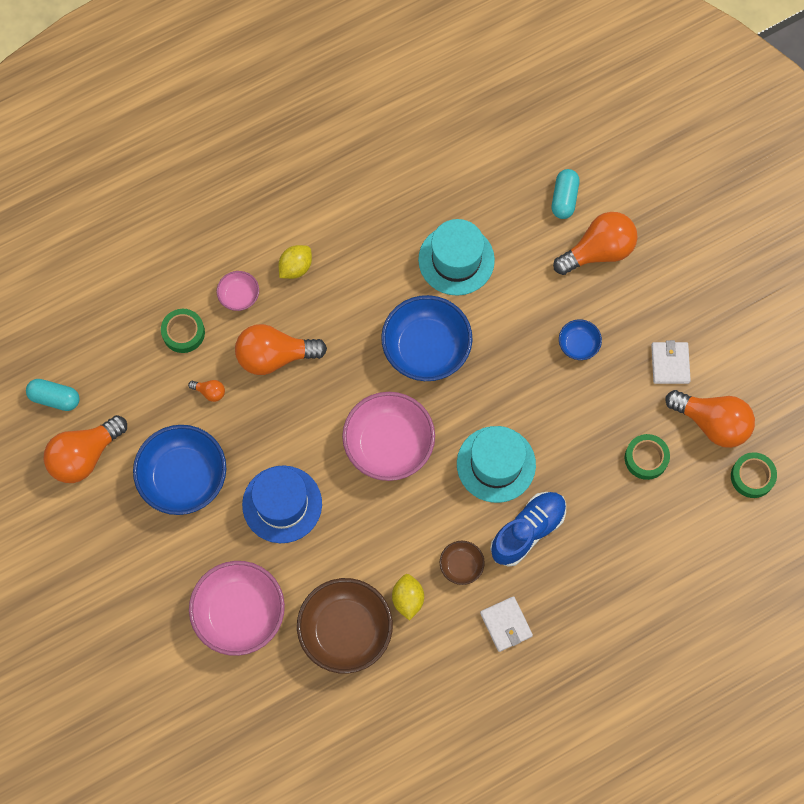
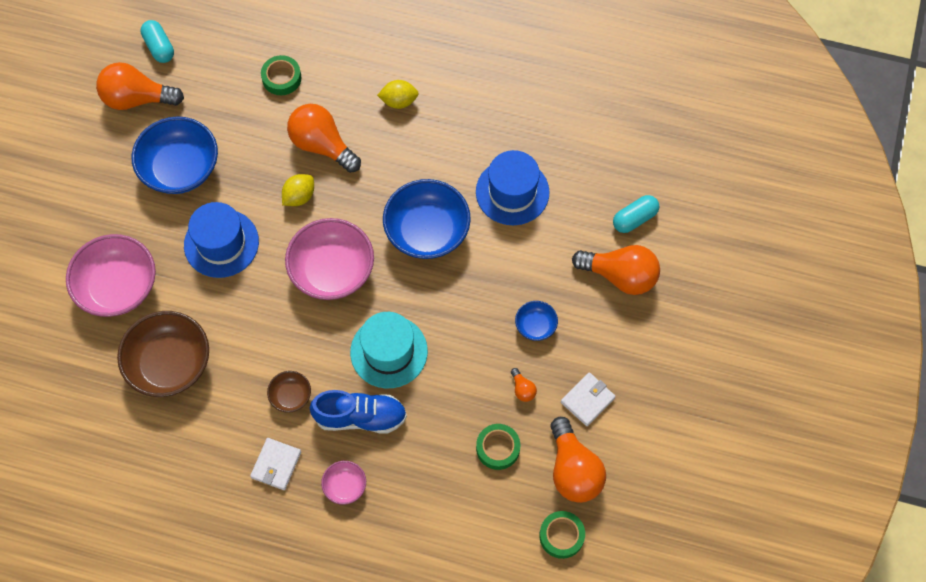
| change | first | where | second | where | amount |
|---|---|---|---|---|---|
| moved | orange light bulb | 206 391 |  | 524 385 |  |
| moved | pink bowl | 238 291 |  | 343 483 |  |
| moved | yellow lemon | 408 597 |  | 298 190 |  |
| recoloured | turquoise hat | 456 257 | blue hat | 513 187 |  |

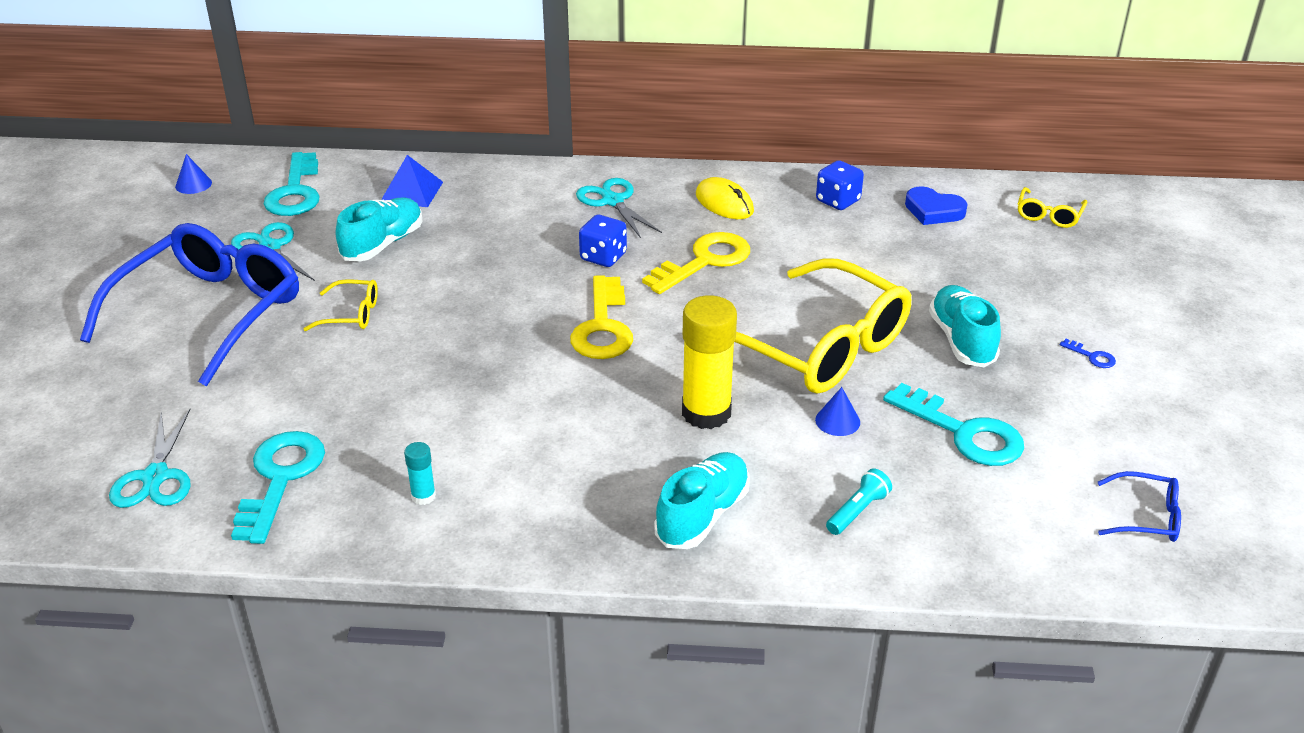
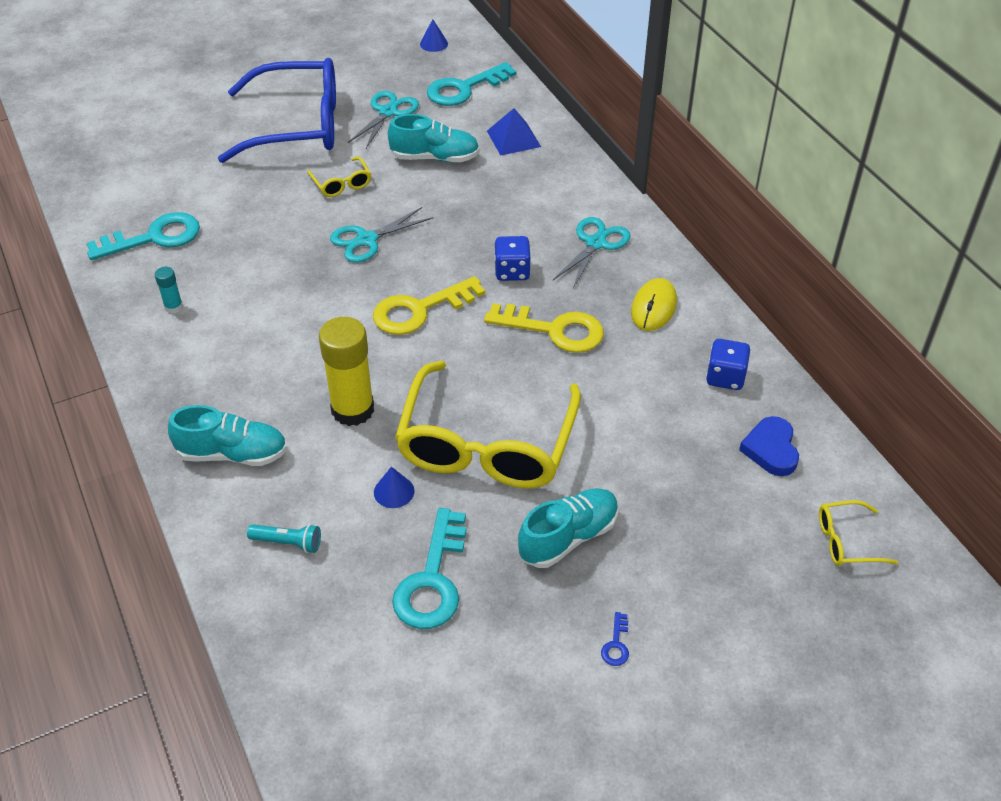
| change | first | where | second | where | amount |
|---|---|---|---|---|---|
| removed | blue glasses | 1139 506 |  |  |  |
| moved | turquoise scissors | 150 458 |  | 381 235 |  |

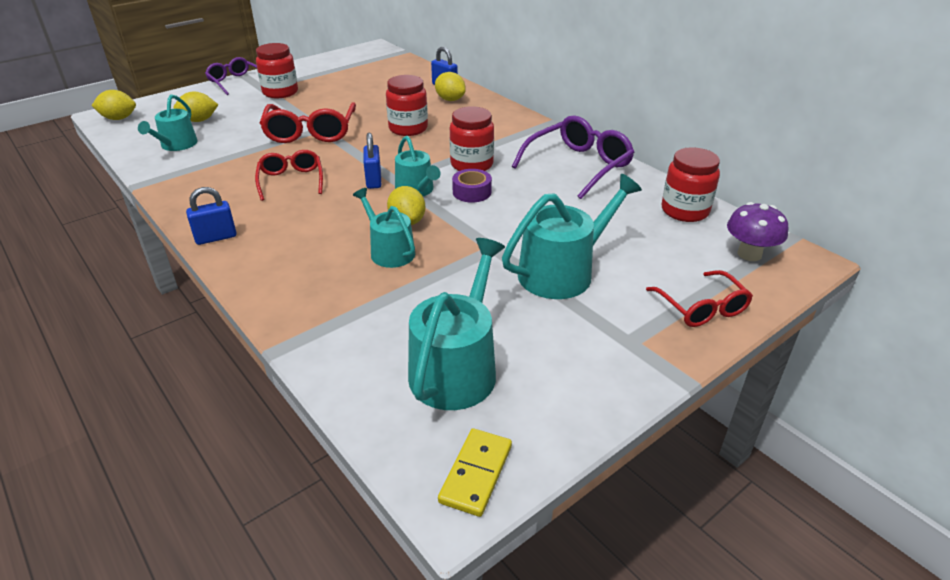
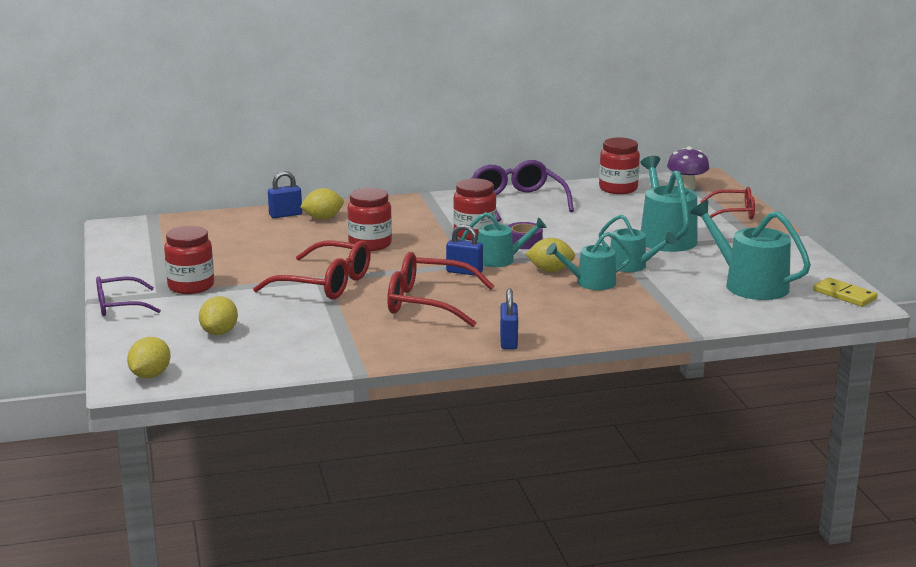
| change | first | where | second | where | amount |
|---|---|---|---|---|---|
| moved | turquoise watering can | 168 122 |  | 637 243 |  |
| resized | red glasses | 289 175 |  | 440 289 | x1.57 |

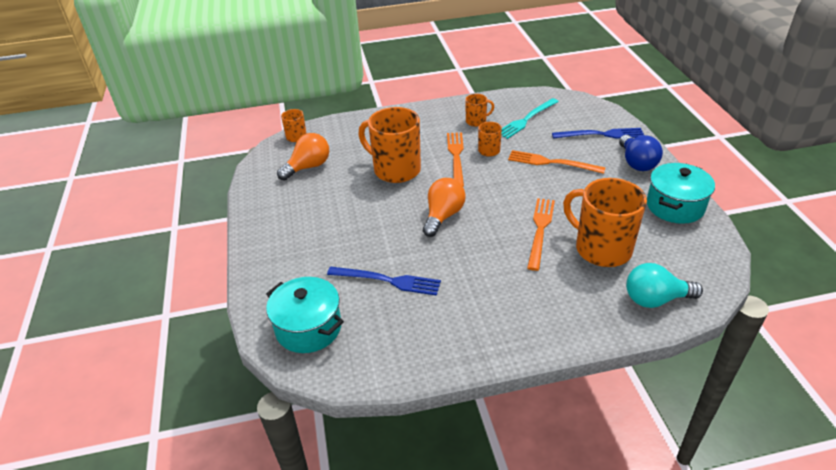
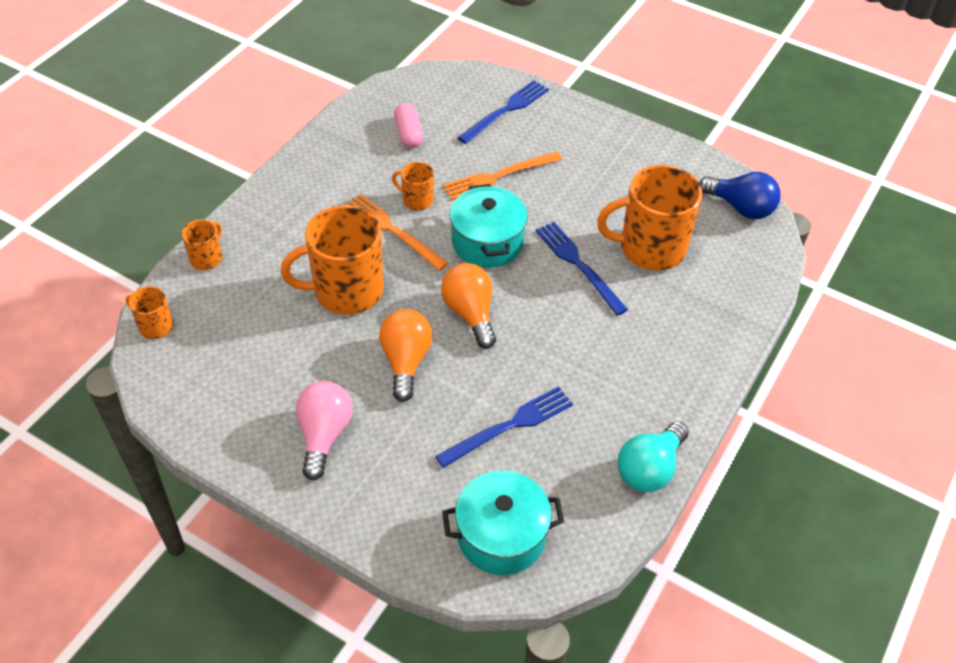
| change | first | where | second | where | amount |
|---|---|---|---|---|---|
| added |  |  | pink light bulb | 324 431 |  |
| moved | orange light bulb | 303 157 |  | 405 355 |  |
| moved | orange mug | 479 110 |  | 202 245 |  |
| moved | blue light bulb | 641 153 |  | 740 195 |  |
| moved | turquoise light bulb | 664 285 |  | 653 456 |  |
| moved | turquoise pot | 681 193 |  | 488 226 |  |
| replaced | turquoise fork | 530 118 | pink capsule | 408 125 |  |
| recoloured | orange fork | 541 234 | blue fork | 582 269 |  |

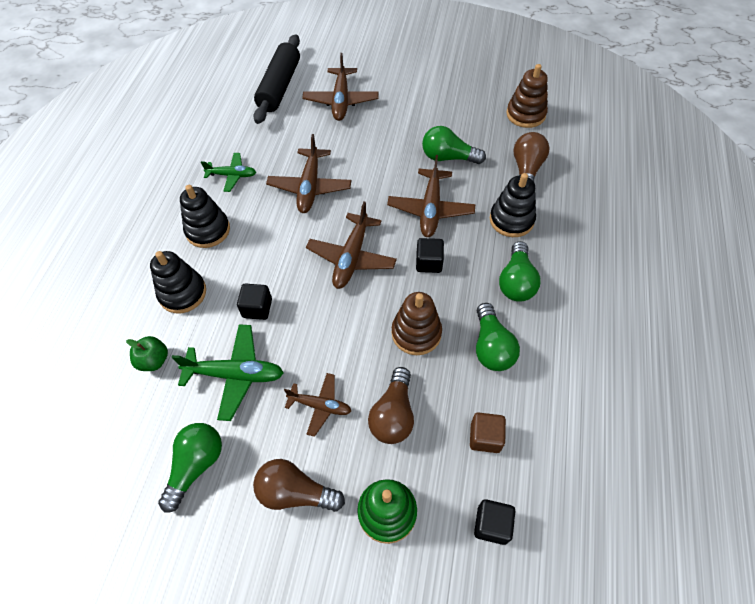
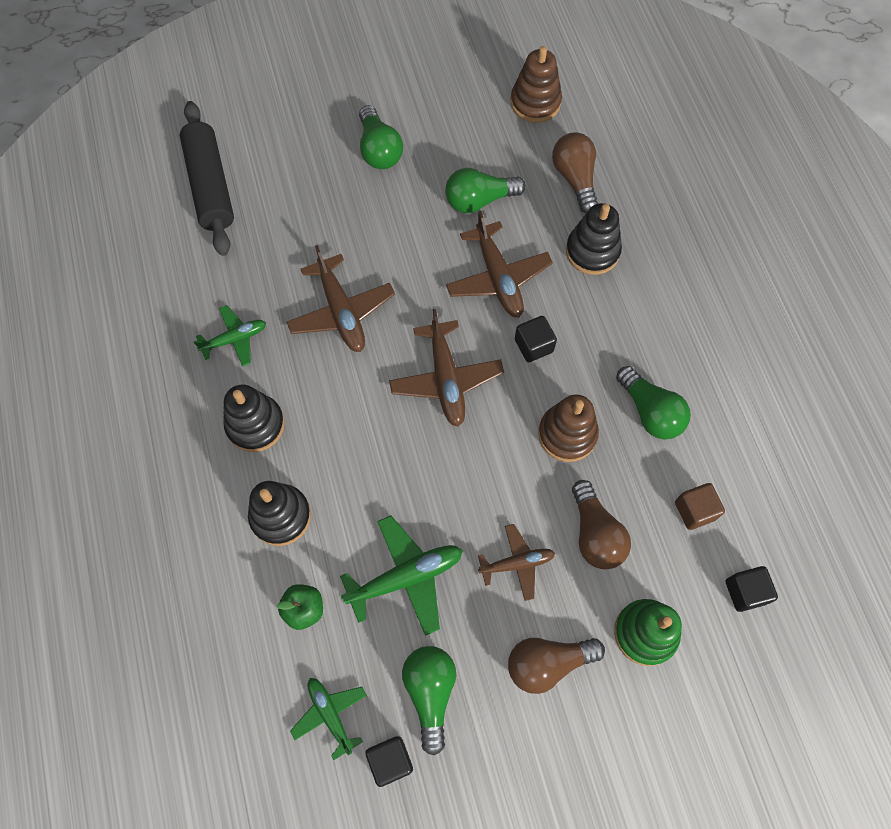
| change | first | where | second | where | amount |
|---|---|---|---|---|---|
| removed | brown plane | 340 87 |  |  |  |
| added |  |  | green plane | 328 719 |  |
| moved | black cube | 254 302 |  | 389 761 |  |
| moved | green light bulb | 520 271 |  | 381 137 |  |

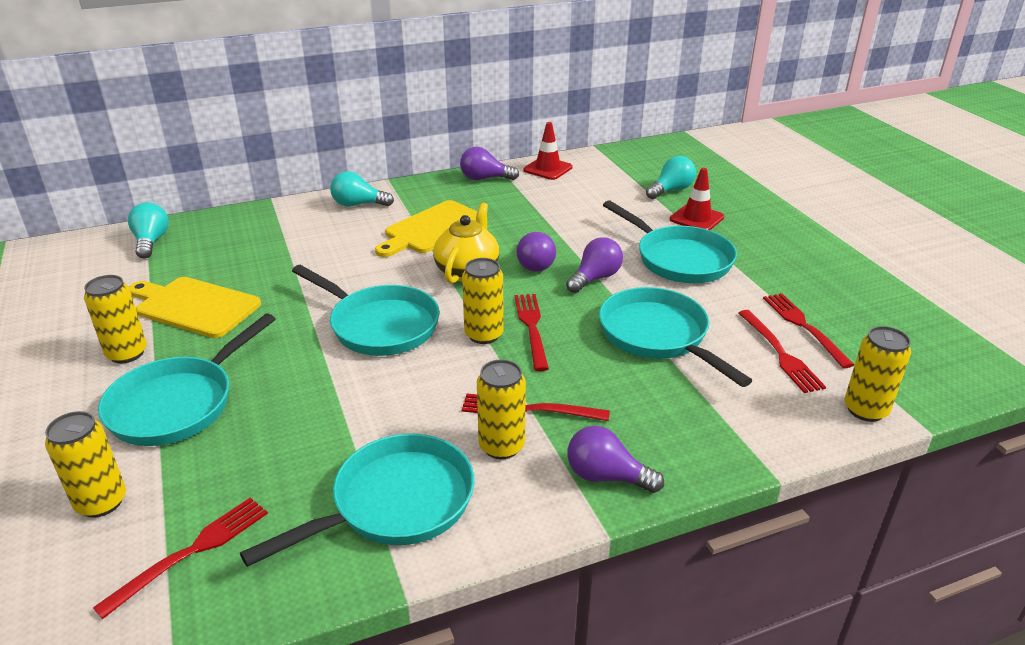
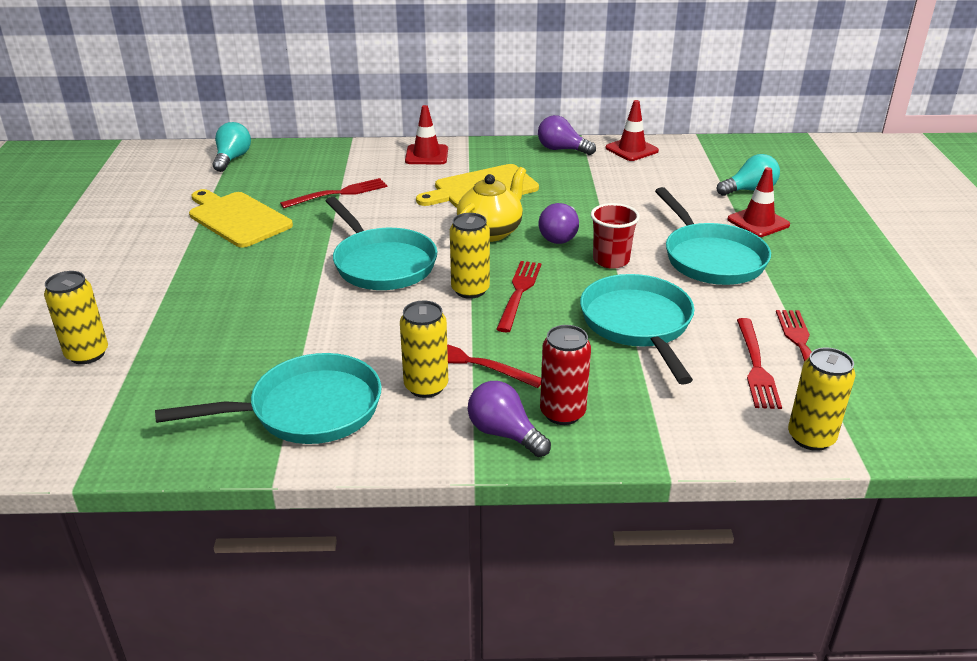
| change | first | where | second | where | amount |
|---|---|---|---|---|---|
| removed | yellow can | 115 319 |  |  |  |
| removed | turquoise pan | 186 379 |  |  |  |
| added |  |  | red can | 565 375 |  |
| moved | red fork | 180 558 |  | 333 193 |  |
| replaced | turquoise light bulb | 362 189 | red traffic cone | 426 134 |  |
| replaced | purple light bulb | 594 265 | red cup | 615 236 |  |

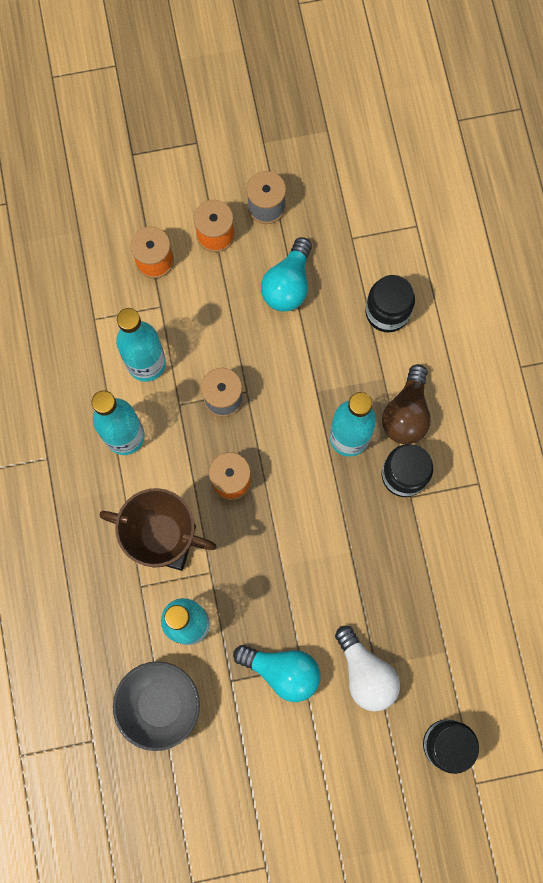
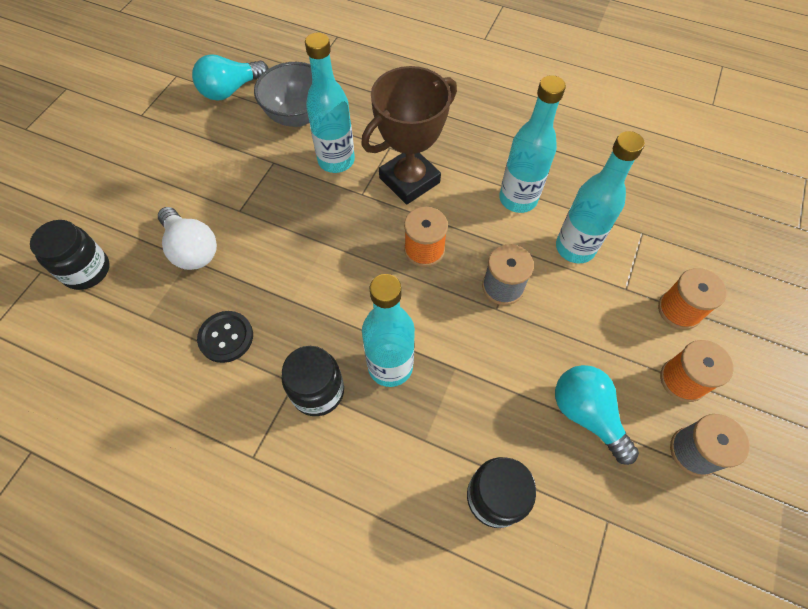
| change | first | where | second | where | amount |
|---|---|---|---|---|---|
| removed | brown light bulb | 406 404 |  |  |  |
| added |  |  | black button | 225 337 |  |
| moved | turquoise light bulb | 276 673 |  | 230 77 |  |
| turned | white light bulb | 367 669 |  | 187 238 | 135 degrees counterclockwise |

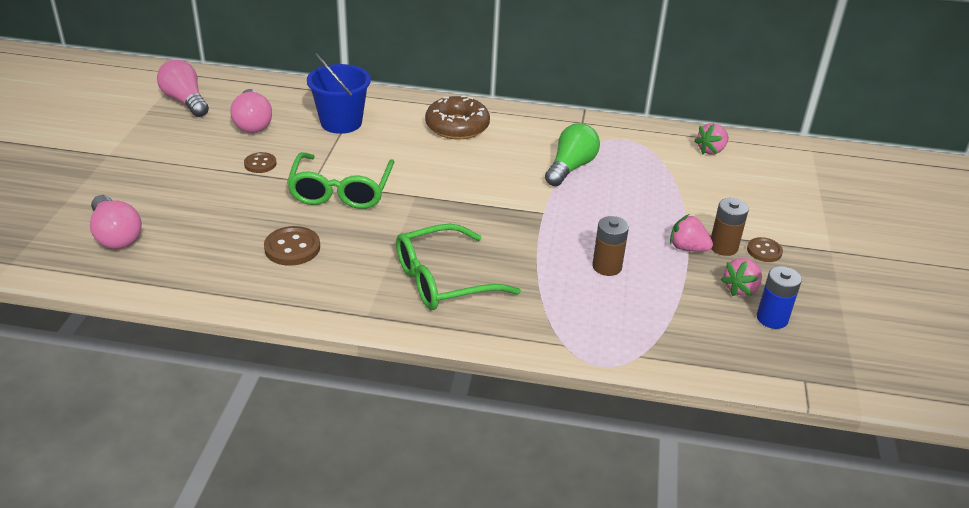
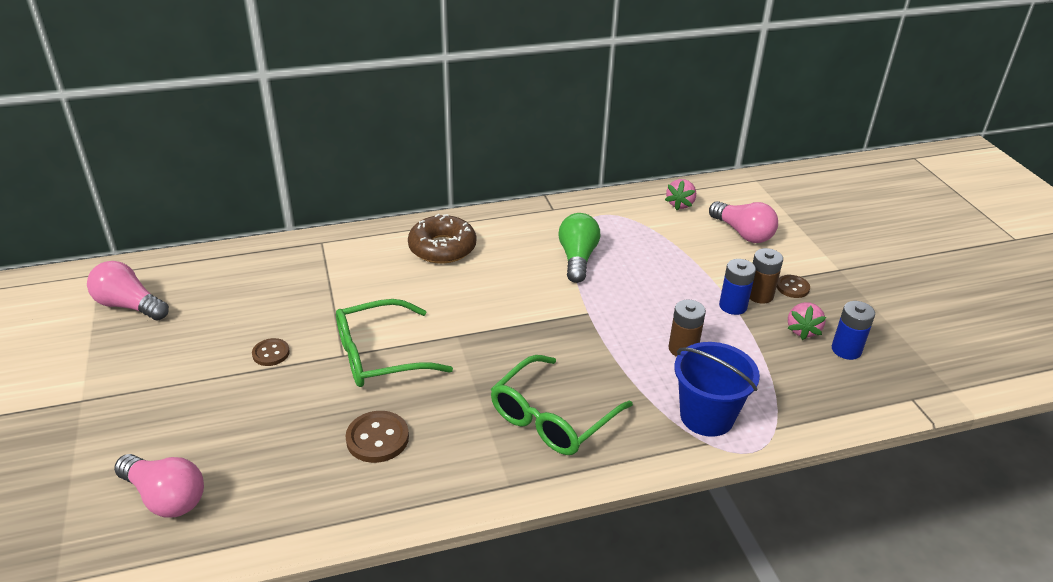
| change | first | where | second | where | amount |
|---|---|---|---|---|---|
| moved | pink light bulb | 251 111 |  | 743 222 |  |
| moved | blue bucket | 339 93 |  | 717 389 |  |
| replaced | pink strawberry | 691 232 | blue battery | 737 287 |  |
| turned | green glasses | 340 180 |  | 394 343 | 90 degrees clockwise |

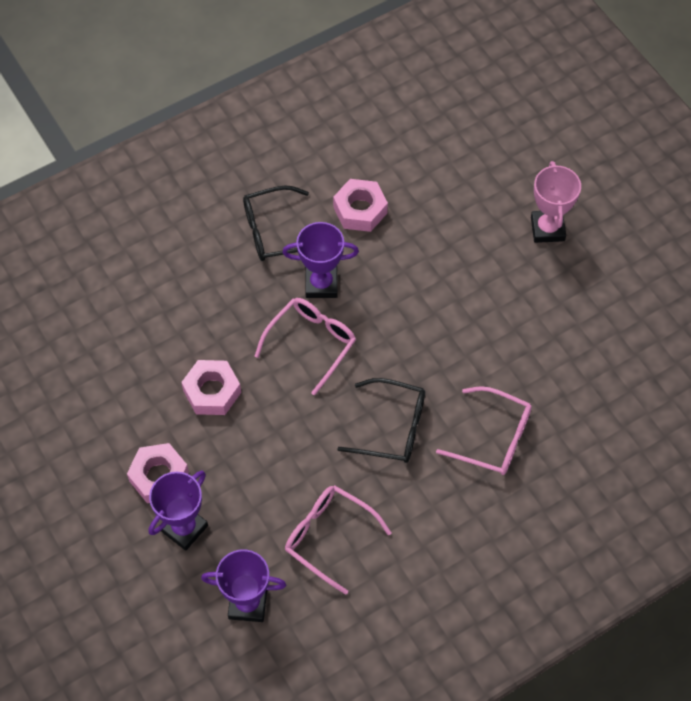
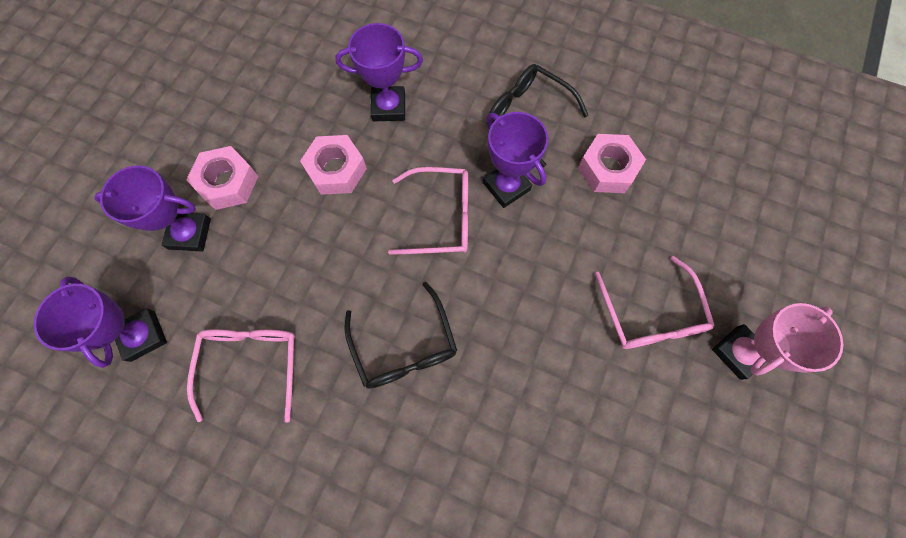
| change | first | where | second | where | amount |
|---|---|---|---|---|---|
| added |  |  | purple trophy | 379 72 |  |
| moved | pink glasses | 484 430 |  | 655 302 |  |

